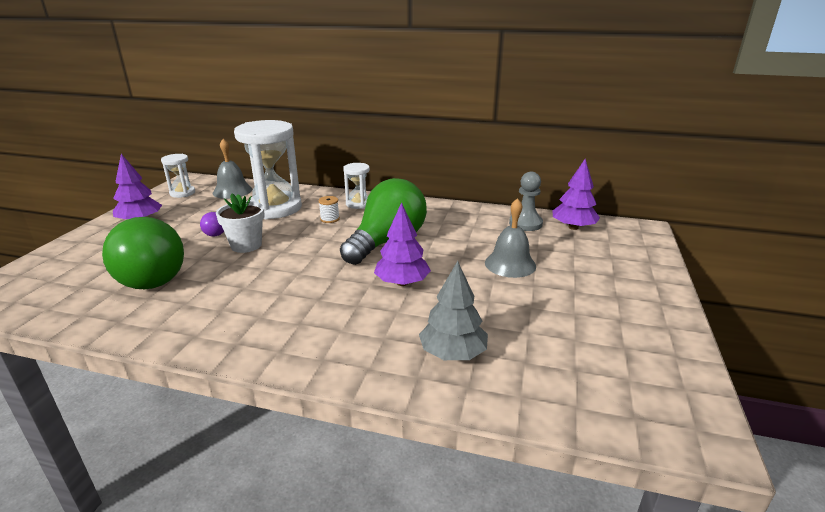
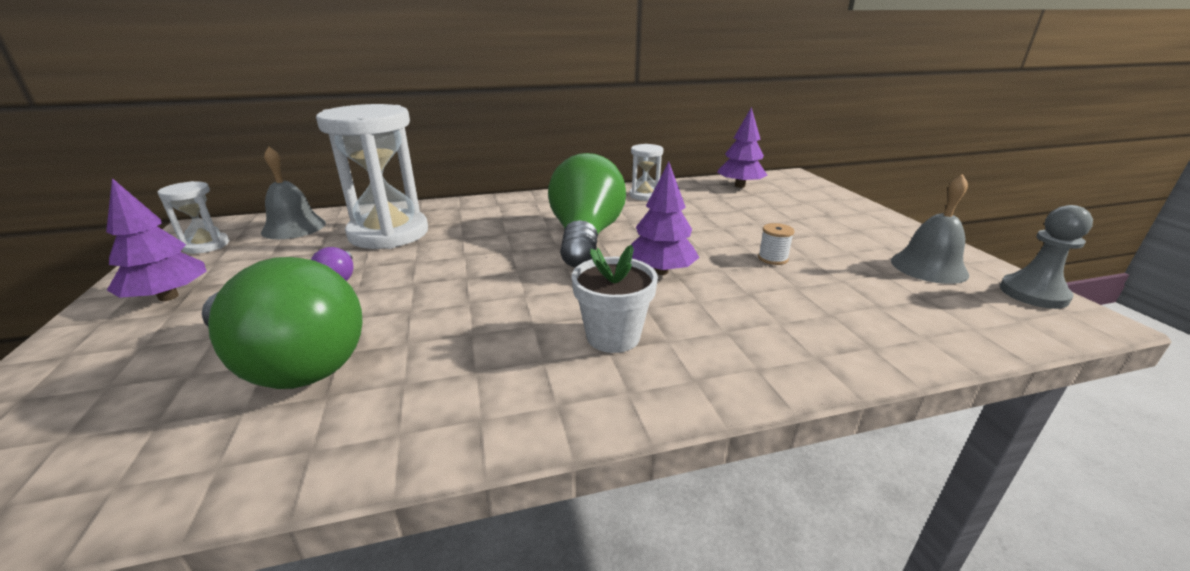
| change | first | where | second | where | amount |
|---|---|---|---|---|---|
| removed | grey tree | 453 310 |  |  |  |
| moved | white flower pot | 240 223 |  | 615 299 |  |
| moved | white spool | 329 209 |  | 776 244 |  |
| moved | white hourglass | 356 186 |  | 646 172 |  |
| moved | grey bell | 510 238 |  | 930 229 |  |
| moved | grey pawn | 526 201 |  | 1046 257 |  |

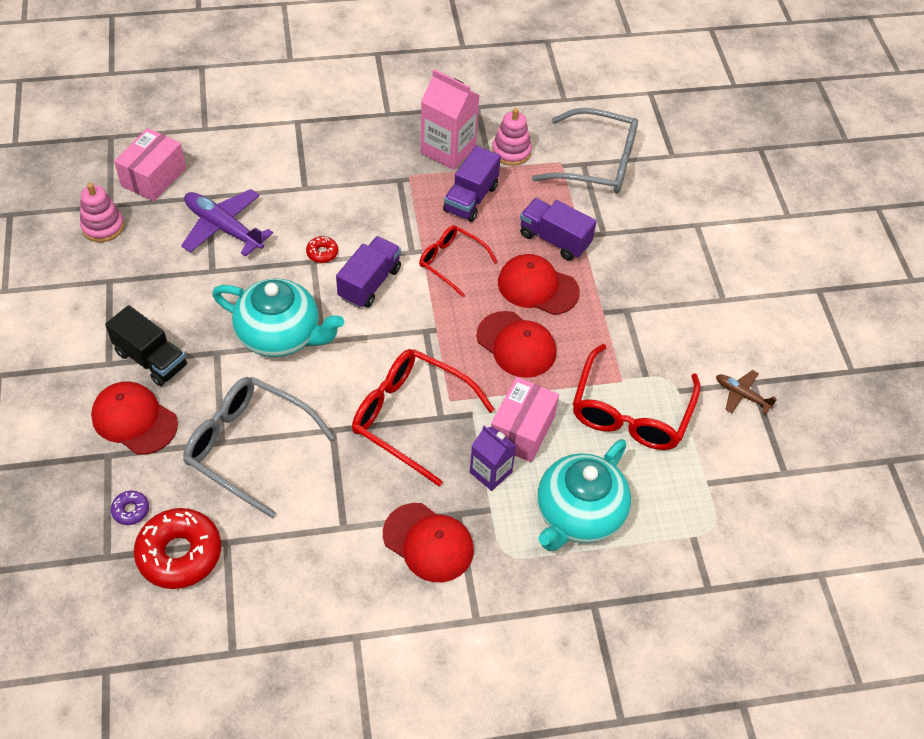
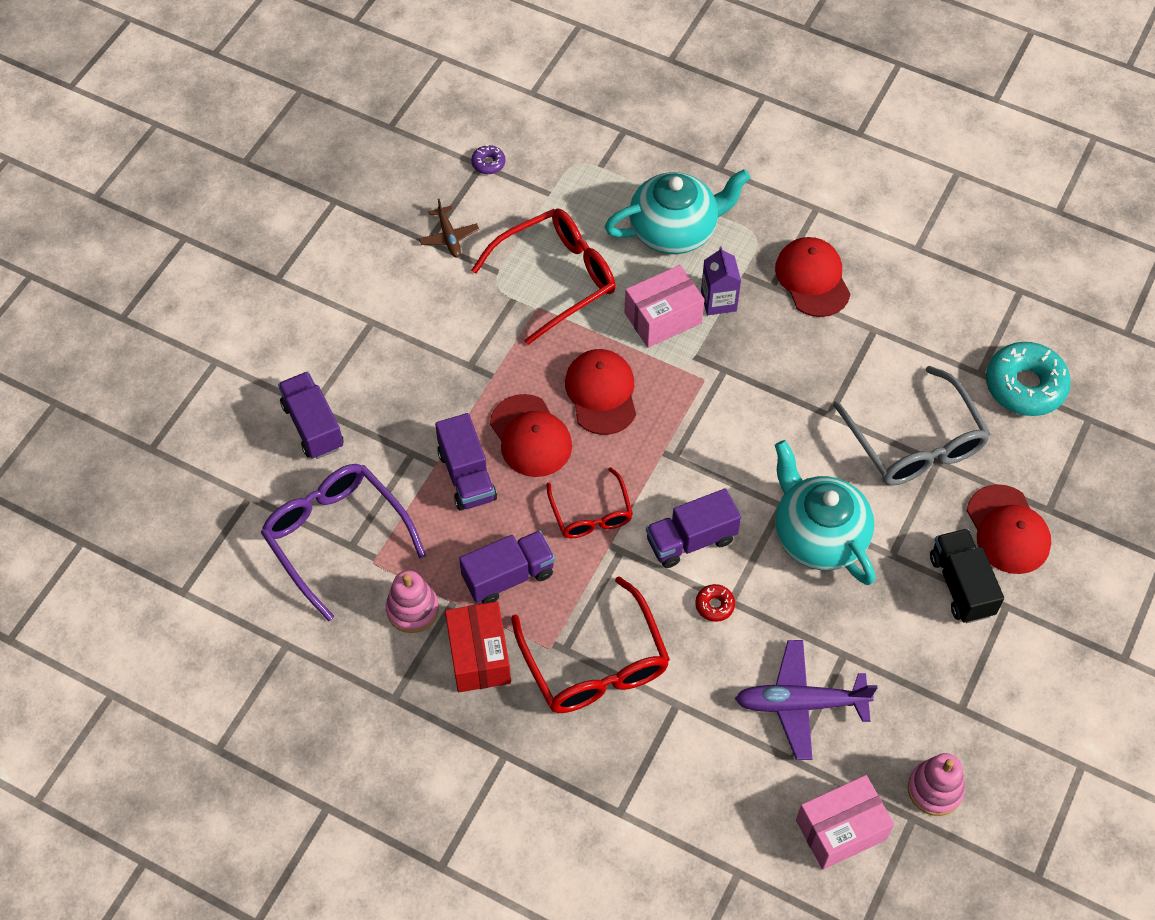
| change | first | where | second | where | amount |
|---|---|---|---|---|---|
| added |  |  | purple truck | 311 415 |  |
| moved | purple donut | 130 508 |  | 488 159 |  |
| moved | red glasses | 423 417 |  | 590 644 |  |
| replaced | pink carton | 450 119 | red box | 478 646 |  |
| recoloured | red donut | 177 548 | turquoise donut | 1028 379 |  |
| recoloured | grey glasses | 585 151 | purple glasses | 343 542 |  |
| turned | purple plane | 227 223 |  | 806 700 | 105 degrees clockwise |

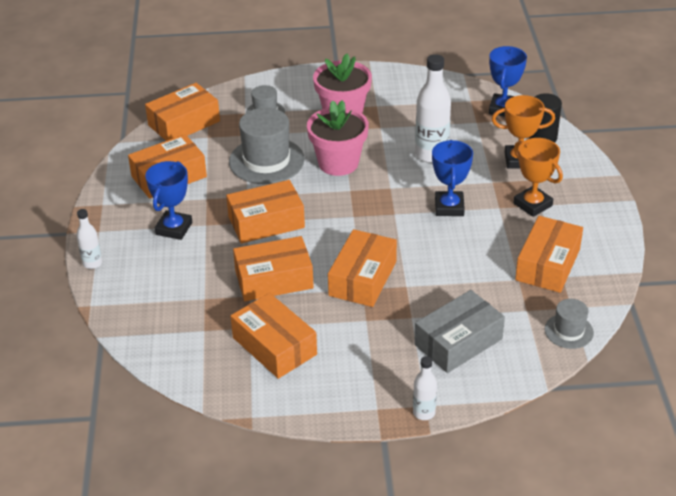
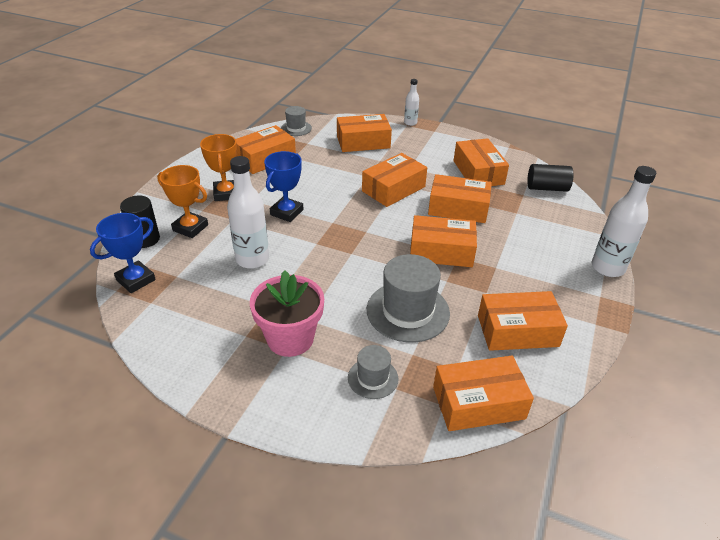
| change | first | where | second | where | amount |
|---|---|---|---|---|---|
| removed | blue trophy | 168 200 |  |  |  |
| removed | pink flower pot | 338 138 |  |  |  |
| added |  |  | black cylinder | 550 178 |  |
| recoloured | grey box | 459 331 | orange box | 364 133 |  |
| resized | white bottle | 89 239 |  | 624 221 | x1.85 |

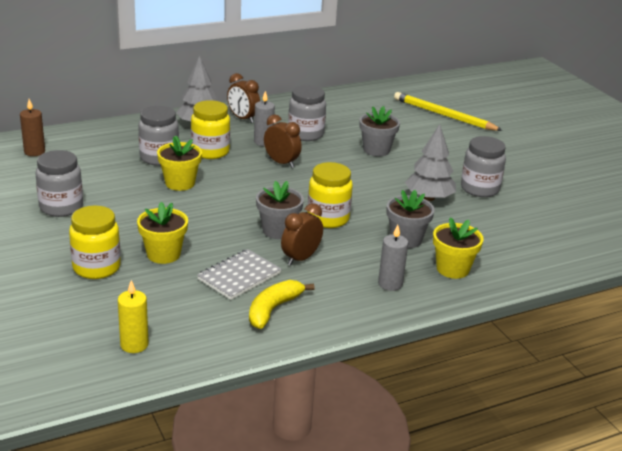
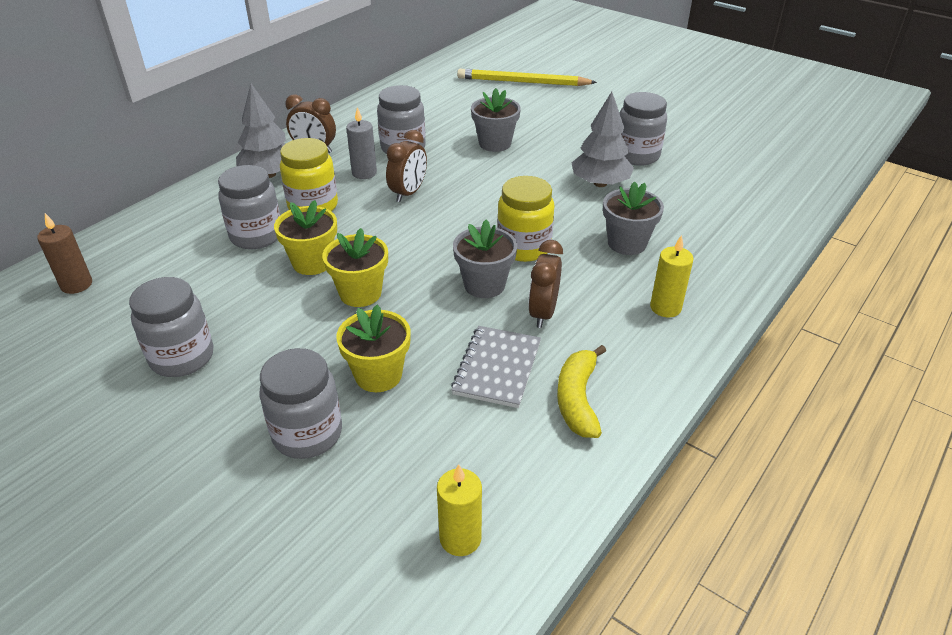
| change | first | where | second | where | amount |
|---|---|---|---|---|---|
| moved | yellow flower pot | 458 248 |  | 355 267 |  |
| recoloured | yellow jar | 95 242 | grey jar | 300 403 |  |
| recoloured | grey candle | 393 258 | yellow candle | 672 276 |  |
| turned | brown clock | 283 141 |  | 406 166 | 105 degrees clockwise |

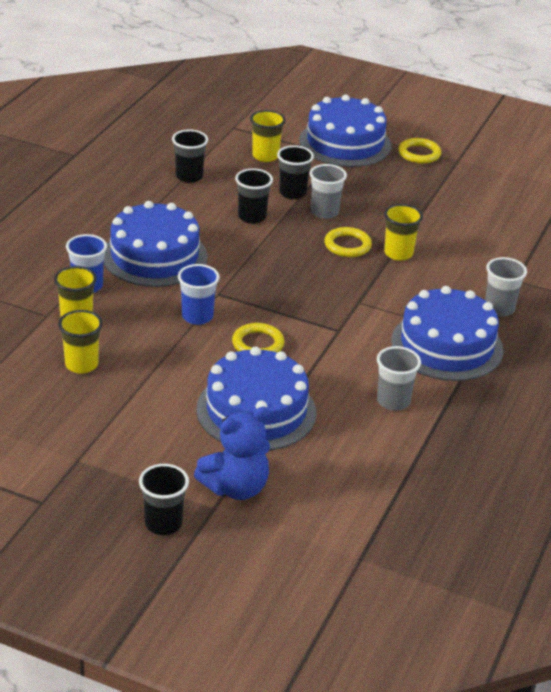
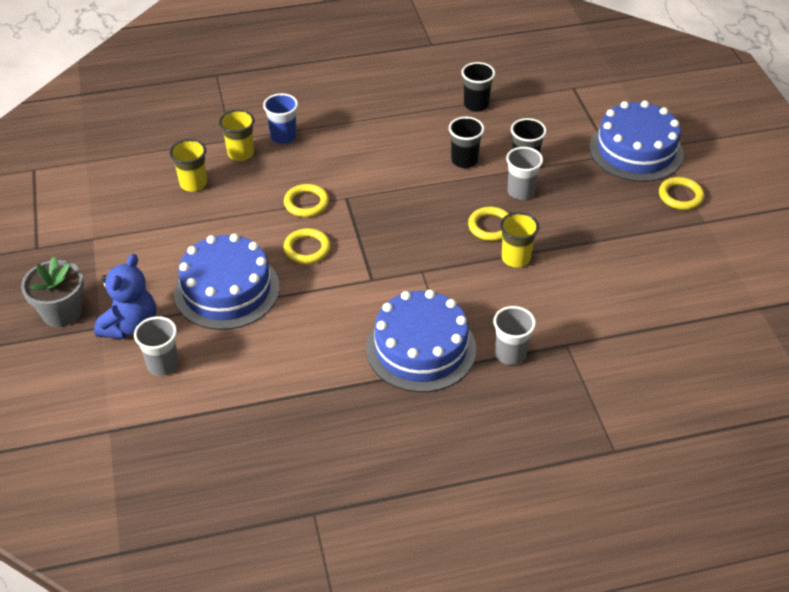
| change | first | where | second | where | amount |
|---|---|---|---|---|---|
| removed | blue cake | 155 244 |  |  |  |
| removed | yellow cup | 268 136 |  |  |  |
| moved | grey cup | 399 378 |  | 156 346 |  |
| replaced | black cup | 164 499 | grey flower pot | 52 292 |  |
| replaced | blue cup | 199 294 | yellow ring | 306 200 |  |
| turned | blue teddy bear | 232 453 |  | 125 296 | 90 degrees counterclockwise |

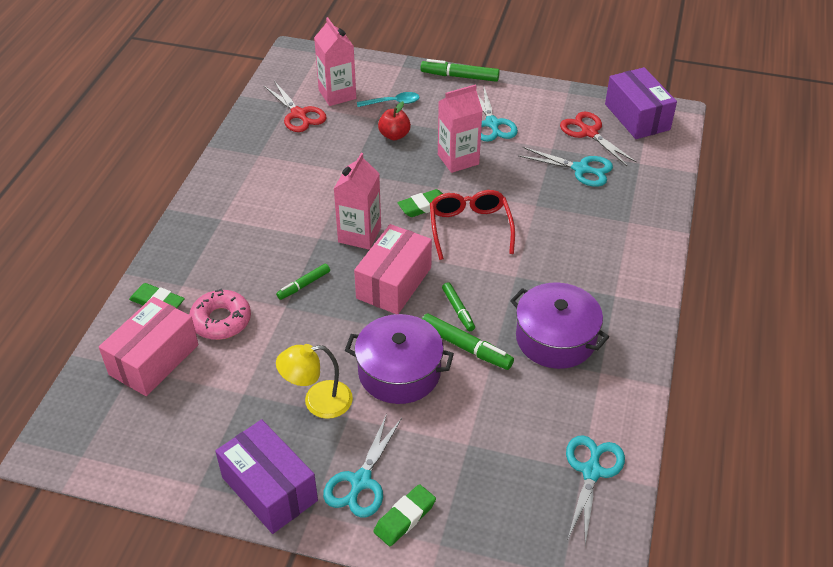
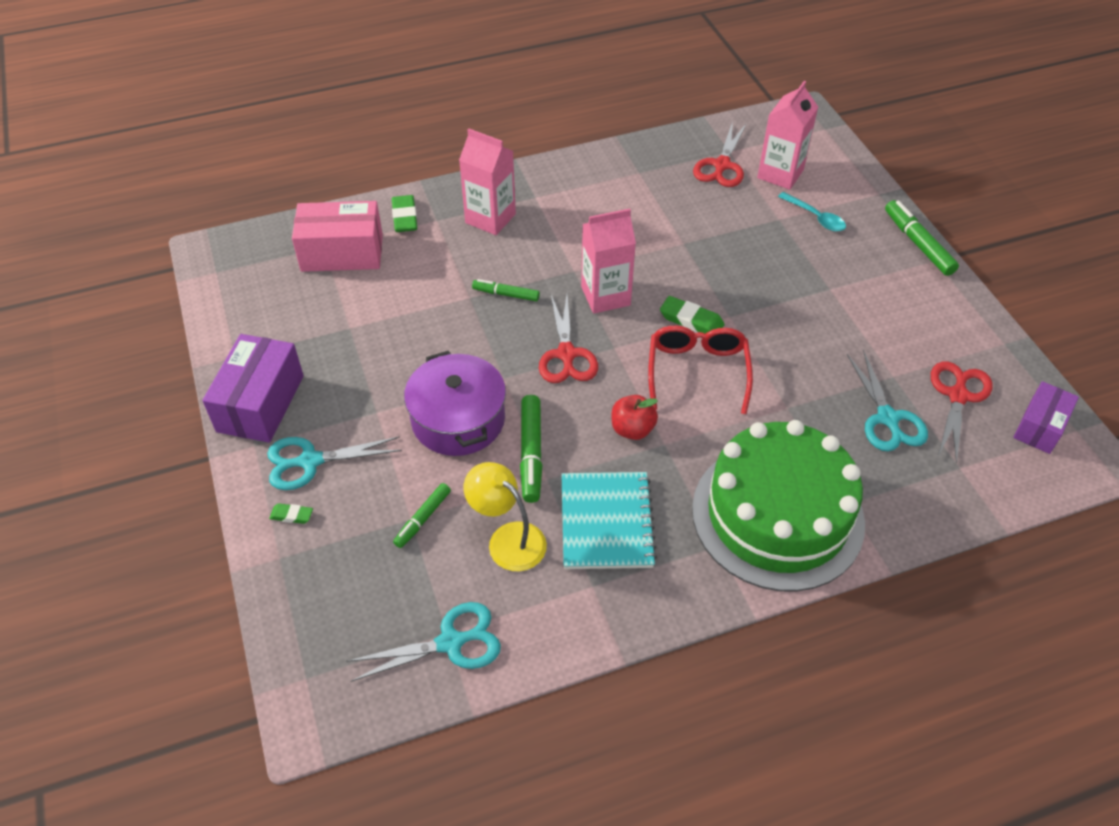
| change | first | where | second | where | amount |
|---|---|---|---|---|---|
| removed | pink donut | 220 314 |  |  |  |
| removed | turquoise scissors | 498 114 |  |  |  |
| added |  |  | green cake | 778 506 |  |
| moved | yellow lamp | 314 381 |  | 505 516 |  |
| moved | red apple | 394 120 |  | 635 417 |  |
| moved | pink carton | 460 128 |  | 487 182 |  |
| moved | green marker | 458 306 |  | 422 515 |  |
| replaced | pink box | 393 269 | red scissors | 568 339 |  |
| replaced | purple pot | 559 326 | turquoise notebook | 609 520 |  |
| turned | red glasses | 472 225 |  | 700 370 | 45 degrees counterclockwise |
| resized | green eraser | 404 515 |  | 291 513 | x0.59 |
| resized | purple box | 641 103 |  | 1046 417 | x0.63 |

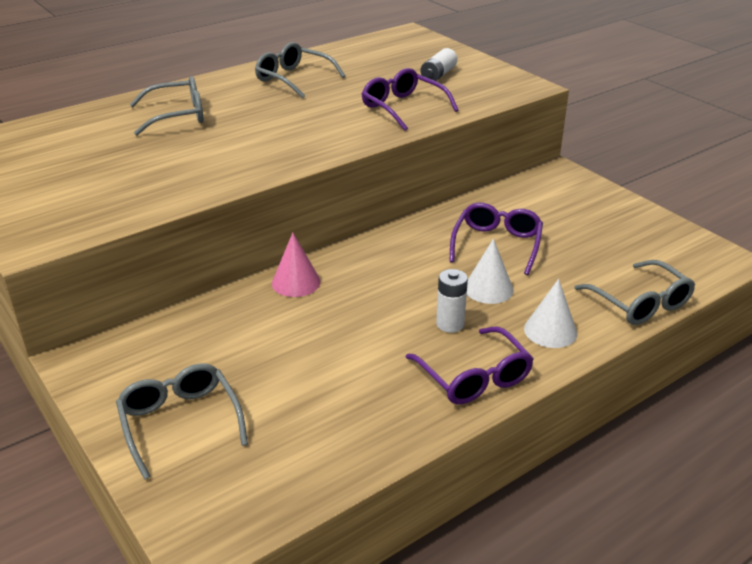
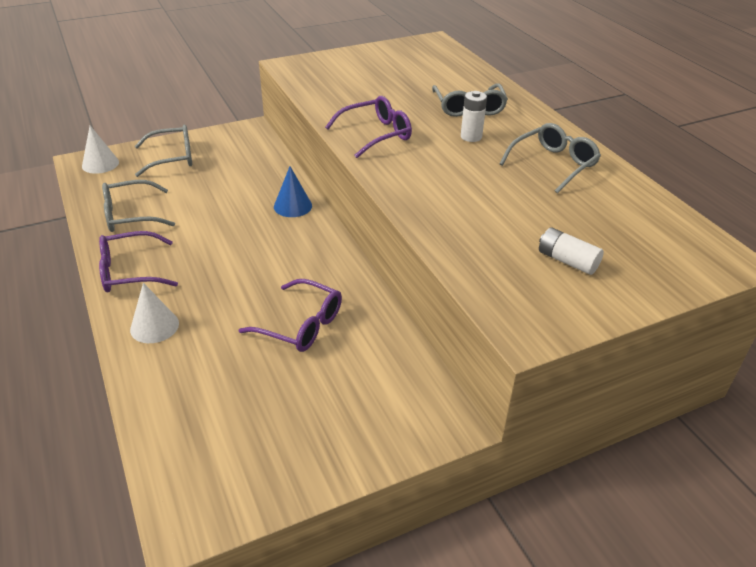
| change | first | where | second | where | amount |
|---|---|---|---|---|---|
| moved | purple glasses | 410 99 |  | 368 127 |  |
| moved | white battery | 452 301 |  | 474 116 |  |
| moved | white cone | 490 271 |  | 100 150 |  |
| moved | grey glasses | 634 292 |  | 138 206 |  |
| recoloured | pink cone | 296 265 | blue cone | 293 191 |  |

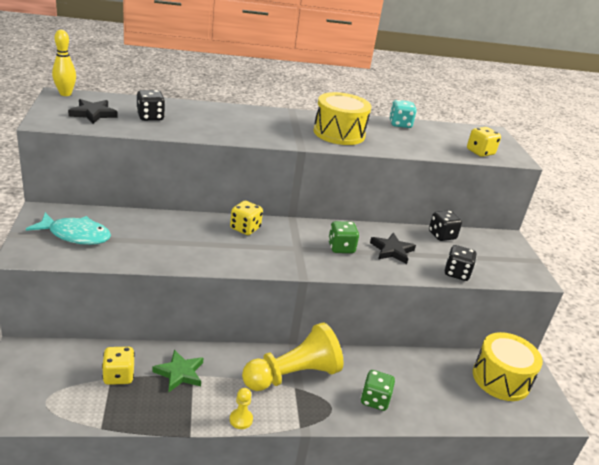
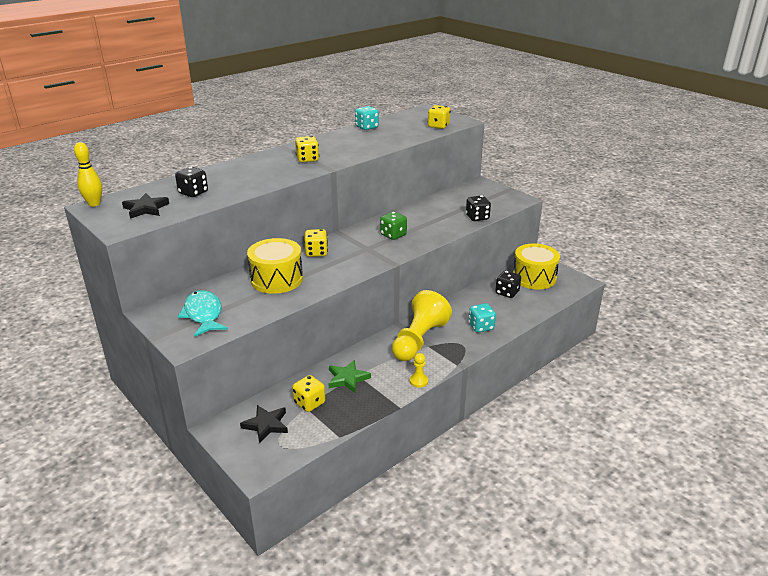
| change | first | where | second | where | amount |
|---|---|---|---|---|---|
| added |  |  | yellow dice | 307 149 |  |
| moved | yellow drum | 342 118 |  | 275 266 |  |
| moved | black star | 393 248 |  | 264 424 |  |
| moved | black dice | 445 225 |  | 508 284 |  |
| recoloured | green dice | 378 390 | turquoise dice | 482 318 |  |
| turned | turquoise fish | 68 228 |  | 202 313 | 90 degrees counterclockwise |

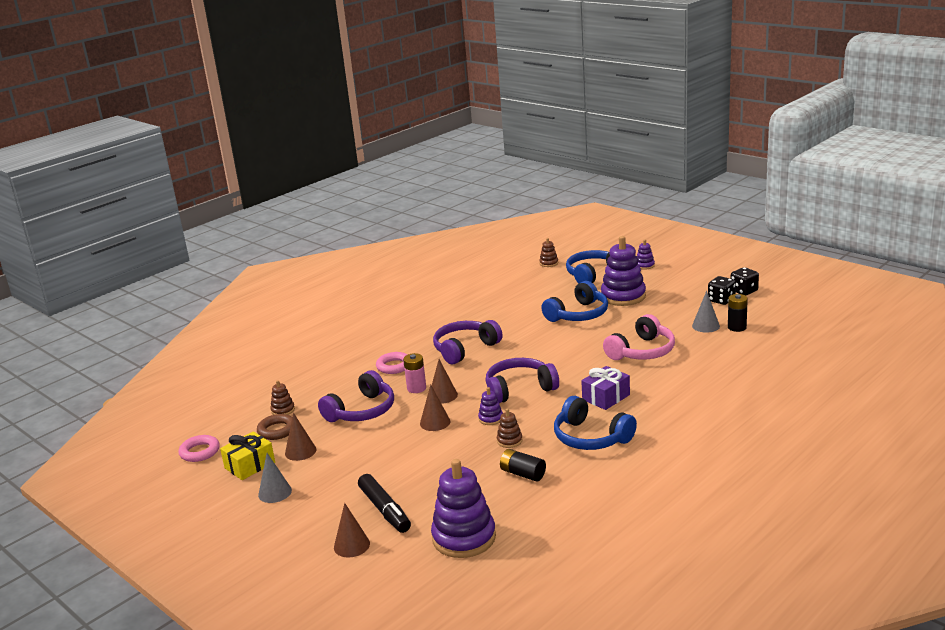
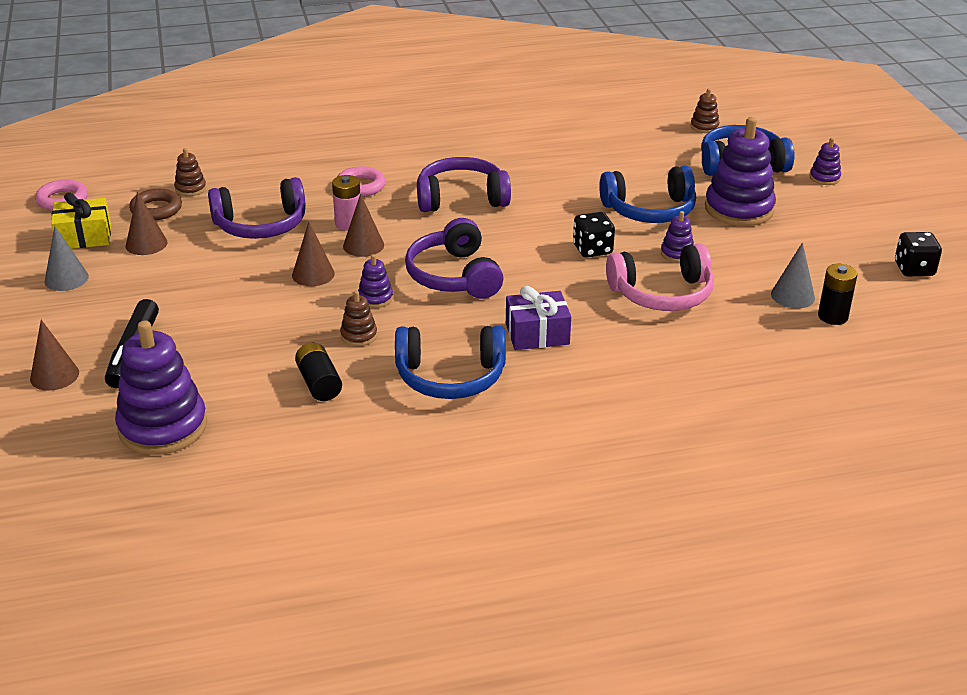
| change | first | where | second | where | amount |
|---|---|---|---|---|---|
| added |  |  | purple stacking toy | 677 236 |  |
| moved | black dice | 722 290 |  | 594 234 |  |
| turned | purple headphones | 522 381 |  | 454 258 | 120 degrees counterclockwise |
| turned | blue headphones | 595 423 |  | 450 362 | 75 degrees counterclockwise |

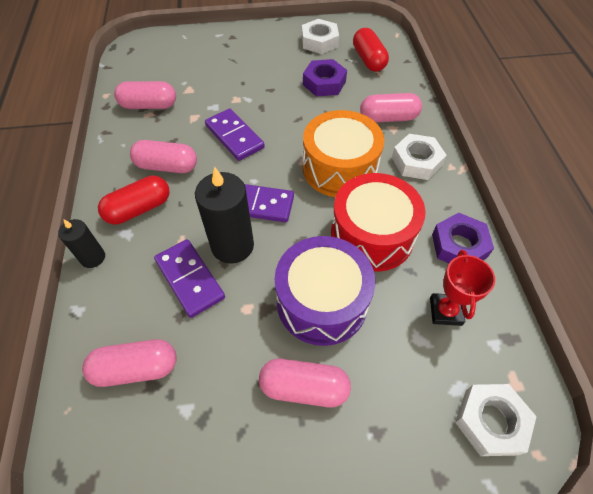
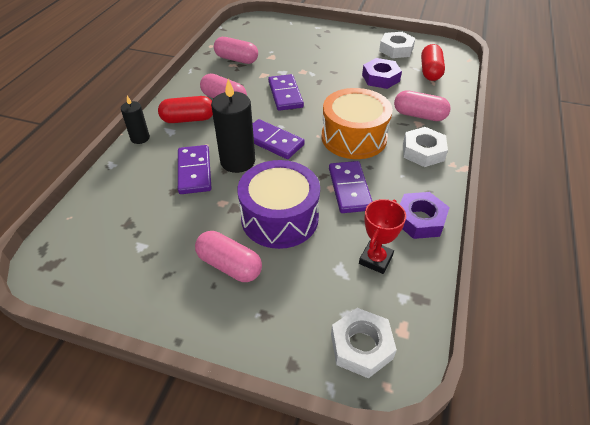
| change | first | where | second | where | amount |
|---|---|---|---|---|---|
| removed | pink capsule | 129 363 |  |  |  |
| replaced | red drum | 378 222 | purple domino | 351 187 |  |

